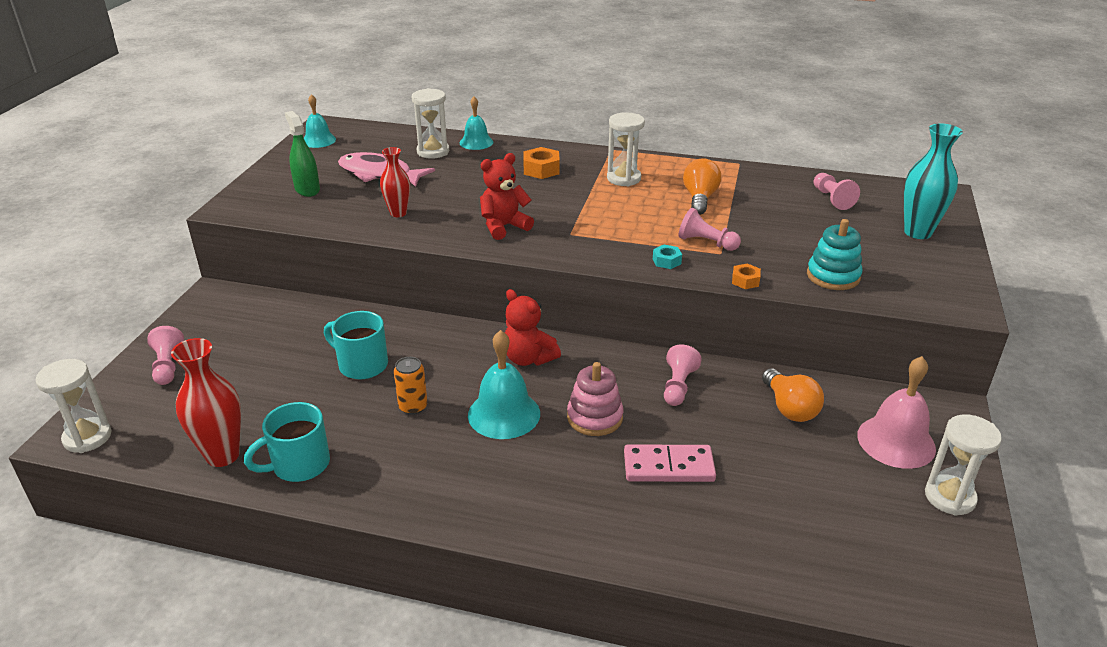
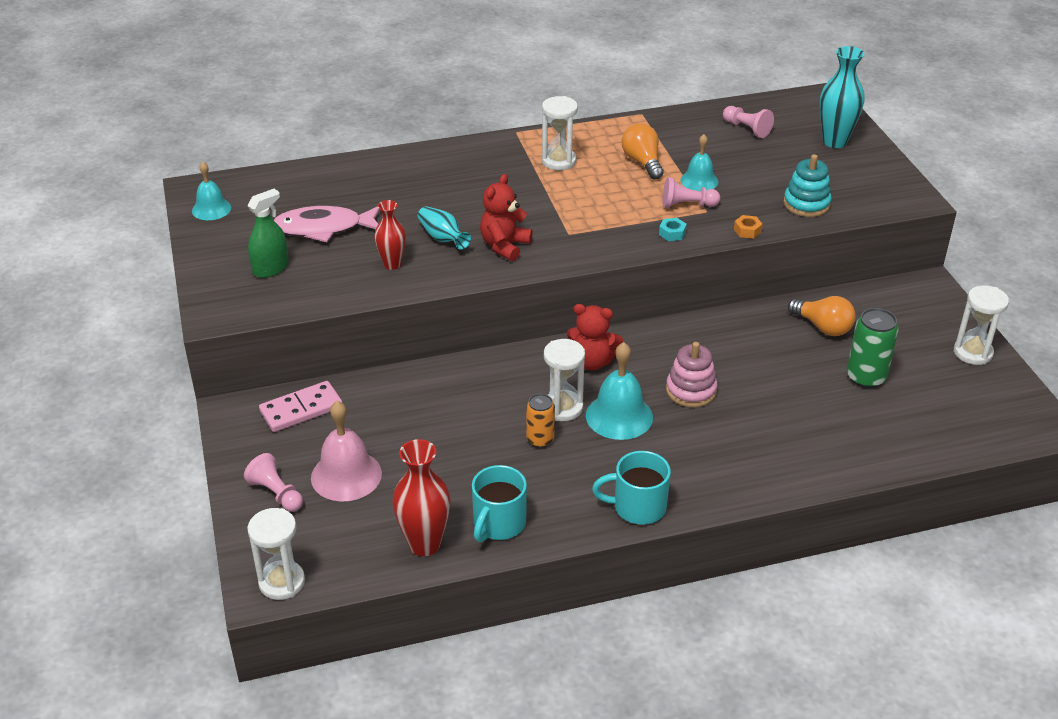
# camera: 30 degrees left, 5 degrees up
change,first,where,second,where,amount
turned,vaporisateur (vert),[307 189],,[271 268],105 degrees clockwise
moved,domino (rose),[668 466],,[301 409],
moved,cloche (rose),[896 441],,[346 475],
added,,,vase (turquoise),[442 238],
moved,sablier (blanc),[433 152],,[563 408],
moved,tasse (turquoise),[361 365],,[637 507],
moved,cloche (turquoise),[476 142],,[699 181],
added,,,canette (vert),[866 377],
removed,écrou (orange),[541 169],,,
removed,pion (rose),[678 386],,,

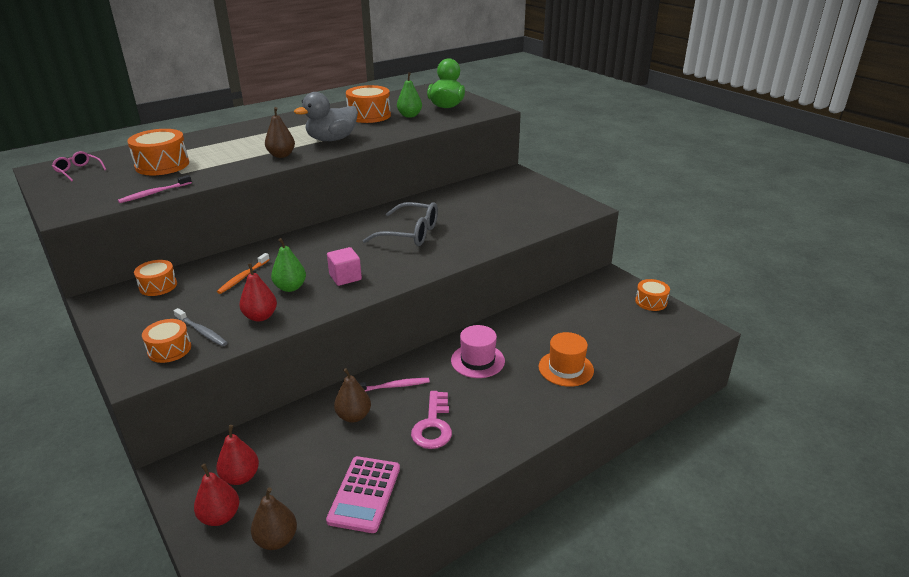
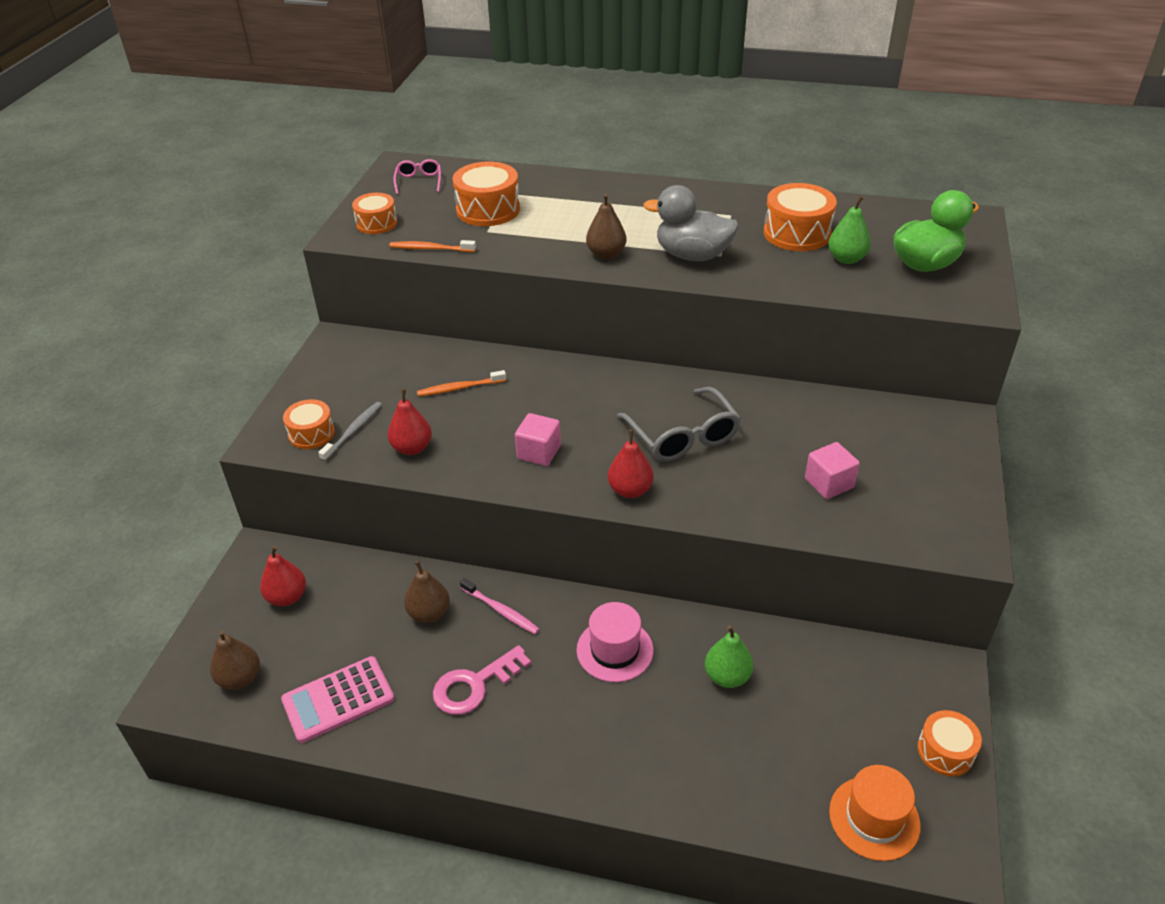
# camera: 50 degrees right, 10 degrees up
change,first,where,second,where,amount
turned,brosse à dents (gris),[202 331],,[353 431],150 degrees counterclockwise
moved,tambour (orange),[158 286],,[376 223],
recoloured,brosse à dents (rose),[154 193],brosse à dents (orange),[430 249],
moved,poire (rouge),[220 516],,[630 490],
moved,poire (vert),[290 287],,[727 676],
added,,,cube (rose),[829 483],
moved,chapeau (orange),[566 368],,[874 818],

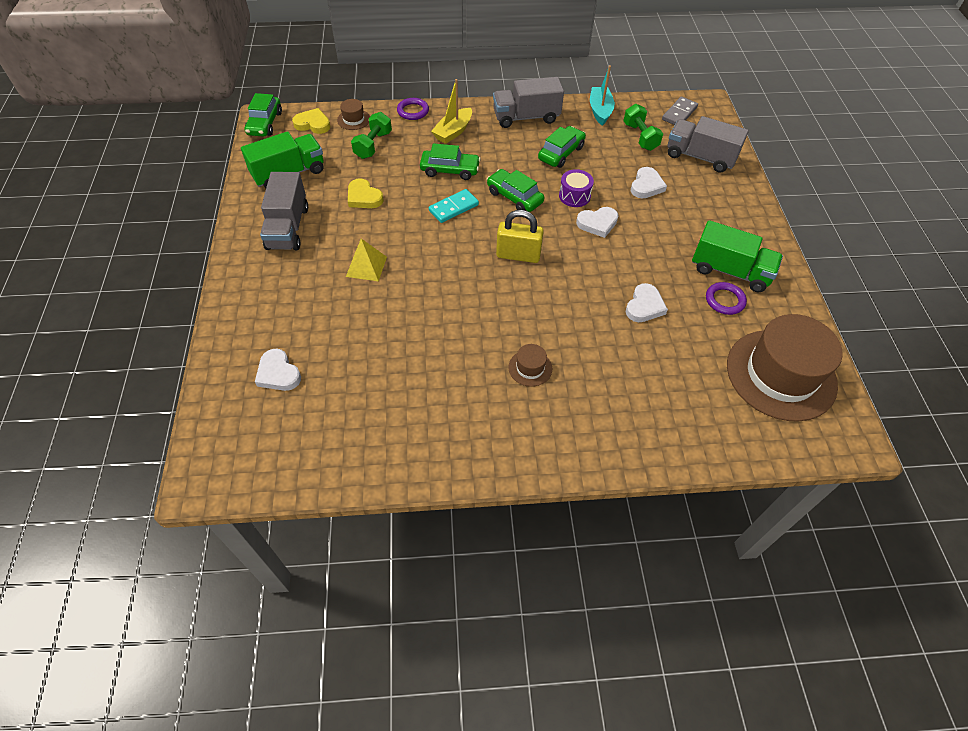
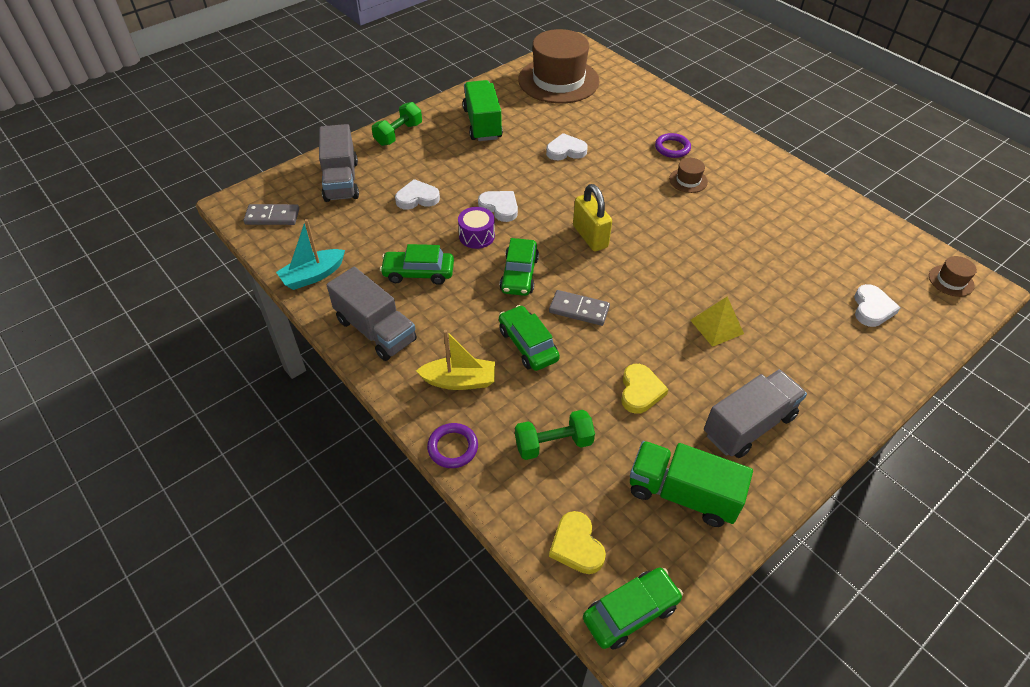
# camera: 125 degrees left, 5 degrees down
change,first,where,second,where,amount
moved,haltère (vert),[640 137],,[398 134],
recoloured,domino (turquoise),[453 208],domino (gris),[579 309],
moved,anneau (violet),[724 300],,[672 148],
moved,chapeau (marron),[353 119],,[951 281],

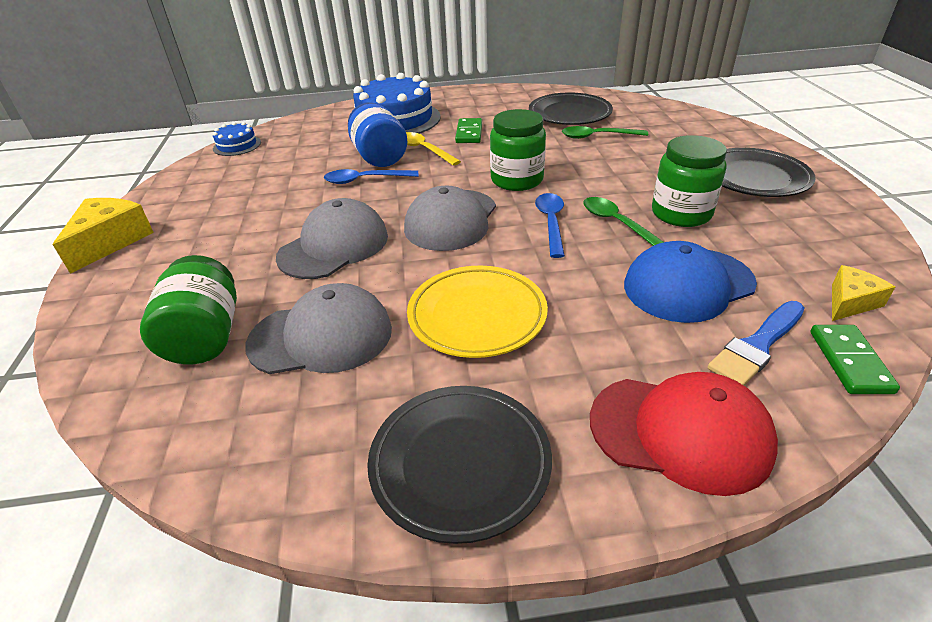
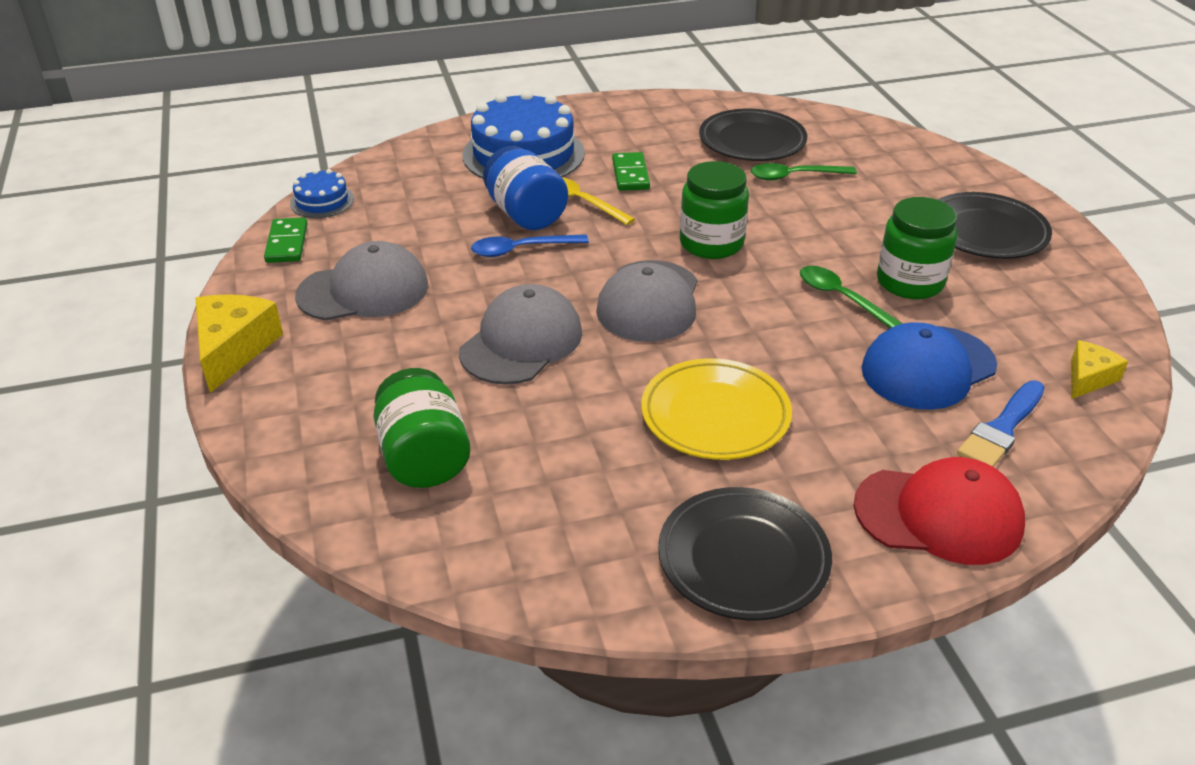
# camera: 10 degrees left, 0 degrees up
change,first,where,second,where,amount
moved,domino (vert),[849 361],,[287 243],
moved,casquette (gris),[321 336],,[363 290],
removed,cuillère (bleu),[551 223],,,

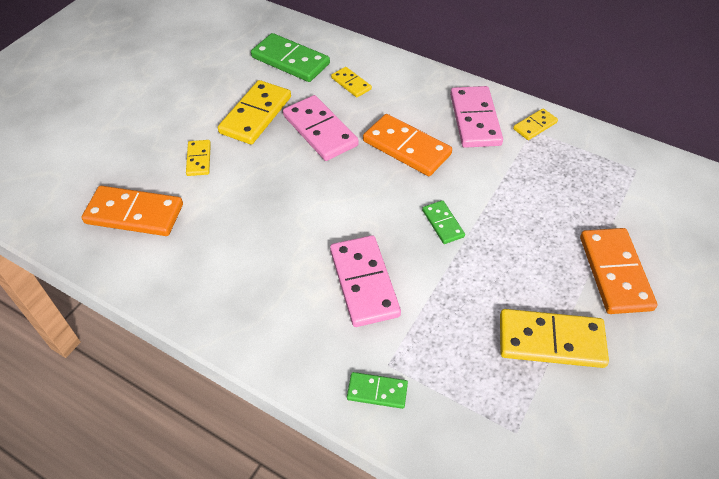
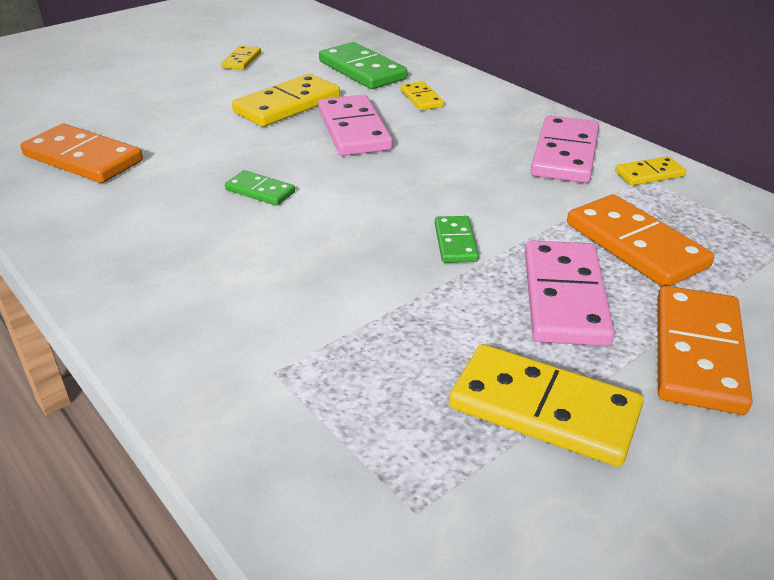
# camera: 20 degrees right, 15 degrees down
change,first,where,second,where,amount
moved,domino (jaune),[199 159],,[242 60],
moved,domino (vert),[377 391],,[260 191],
moved,domino (rose),[364 283],,[564 297],
moved,domino (orange),[406 148],,[635 245],

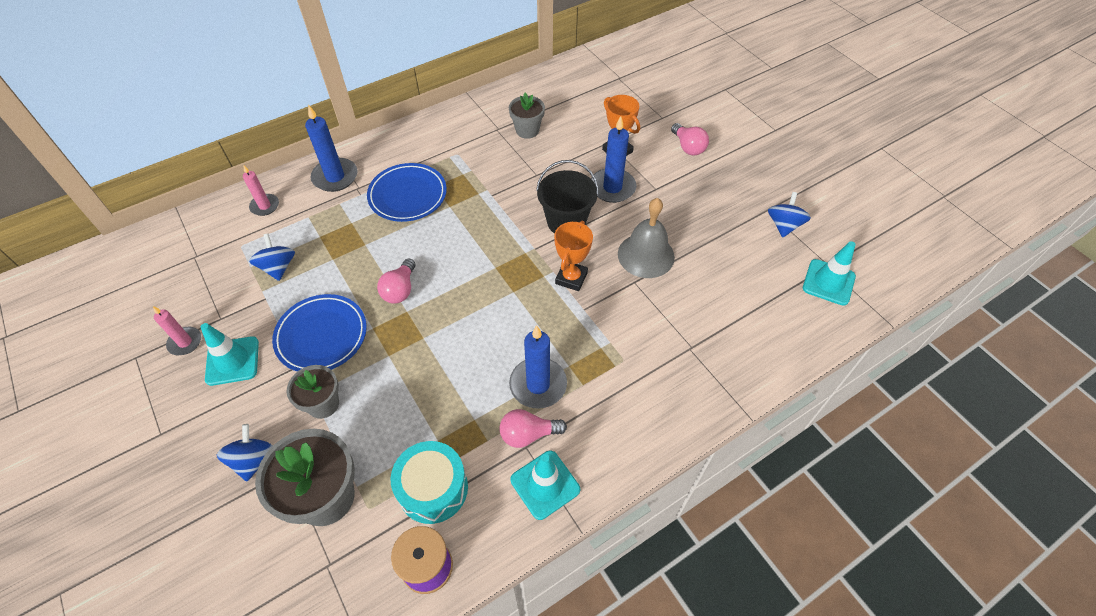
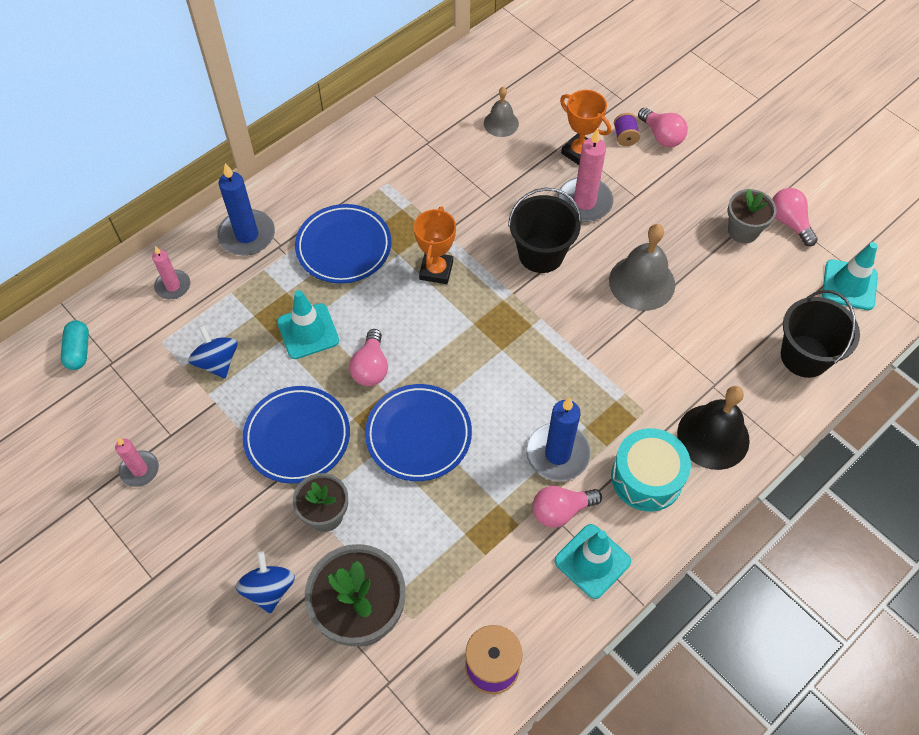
# camera: 10 degrees left, 5 degrees up
change,first,where,second,where,amount
added,,,gélule (turquoise),[78 351],
moved,cône de chantier (turquoise),[232 361],,[308 331],
added,,,assiette (bleu),[418 435],
moved,trophée (orange),[571 278],,[436 270],
added,,,cloche (gris),[501 123],
recoloured,bougie (bleu),[612 187],bougie (rose),[584 202],
moved,tambour (turquoise),[433 488],,[647 477],
added,,,bobine (violet),[625 137],
added,,,cloche (noir),[713 436],
moved,pot de fleurs (gris),[527 130],,[743 231],
replaced,toupie (bleu),[783 225],ampoule (rose),[789 222],
added,,,seau (noir),[804 356],

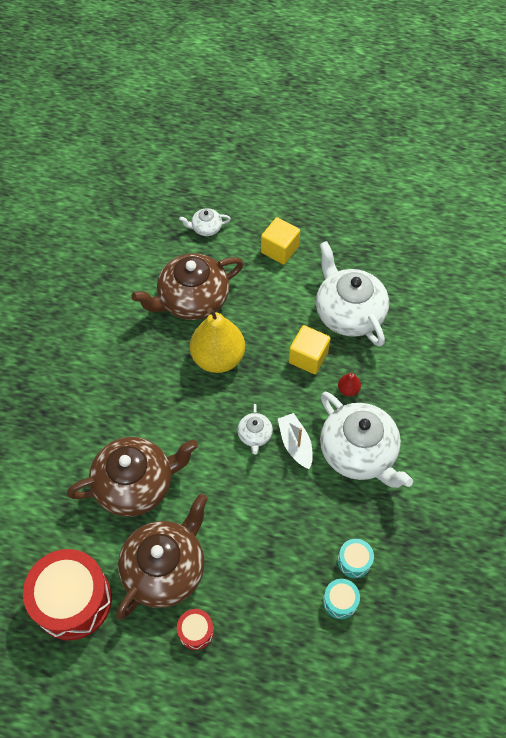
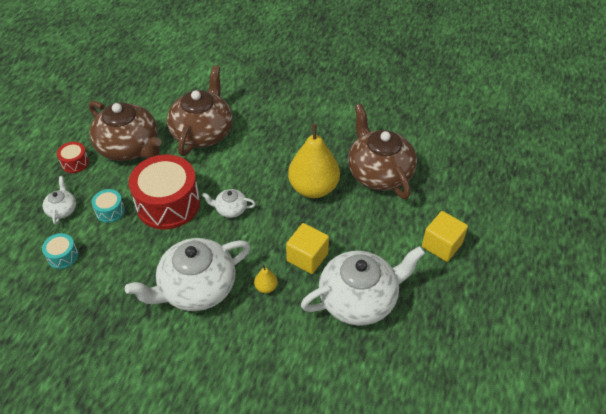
# camera: 95 degrees right, 10 degrees down
change,first,where,second,where,amount
moved,théière (blanc),[206 228],,[62 209],
moved,tambour (turquoise),[354 561],,[110 211],
moved,tambour (rouge),[73 600],,[168 204],
turned,théière (marron),[136 484],,[203 132],150 degrees counterclockwise
recoloured,poire (rouge),[348 389],poire (jaune),[266 287],
removed,bateau (blanc),[295 444],,,

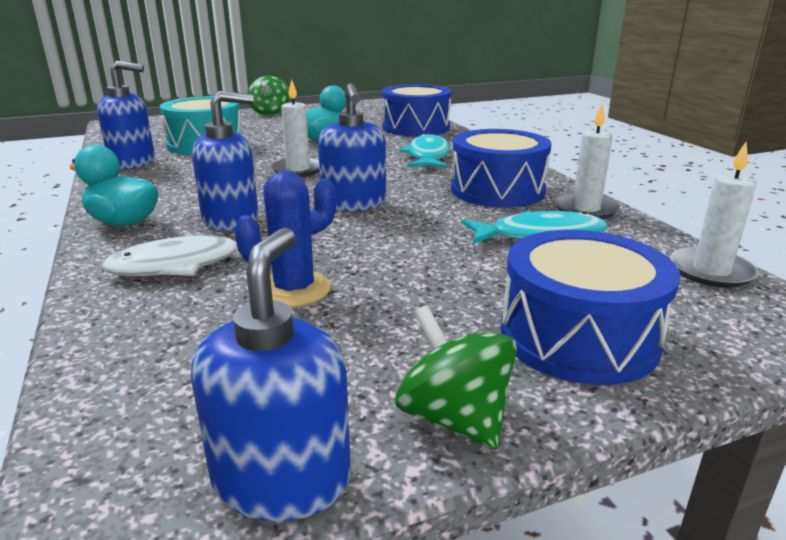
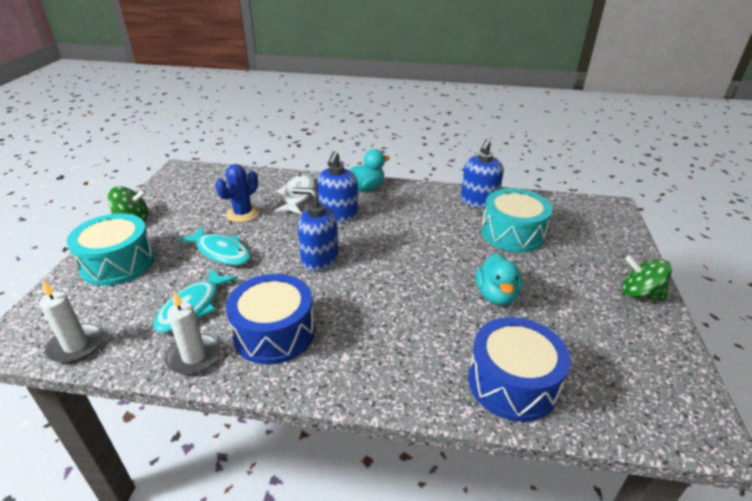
# camera: 120 degrees right, 10 degrees up
change,first,where,second,where,amount
recoloured,tambour (bleu),[578 337],tambour (turquoise),[118 263],
moved,poisson (turquoise),[428 156],,[221 252],
turned,cactus (bleu),[294 290],,[243 214],45 degrees clockwise
removed,distributeur de savon (bleu),[282 478],,,
removed,bougie (blanc),[298 170],,,

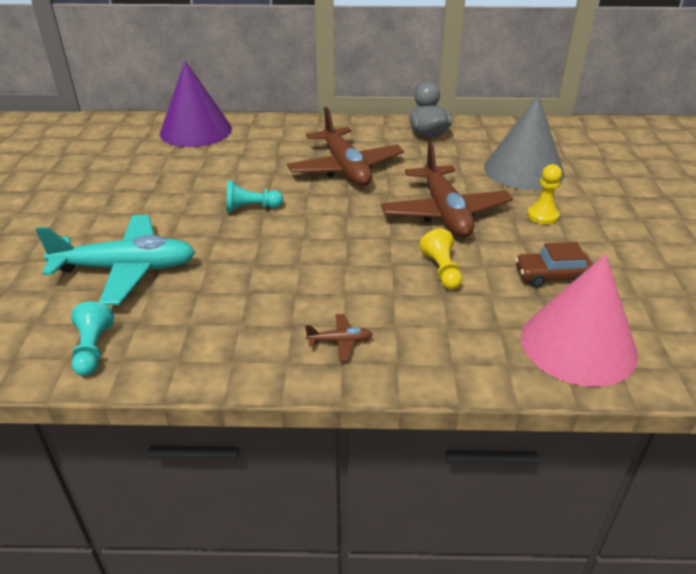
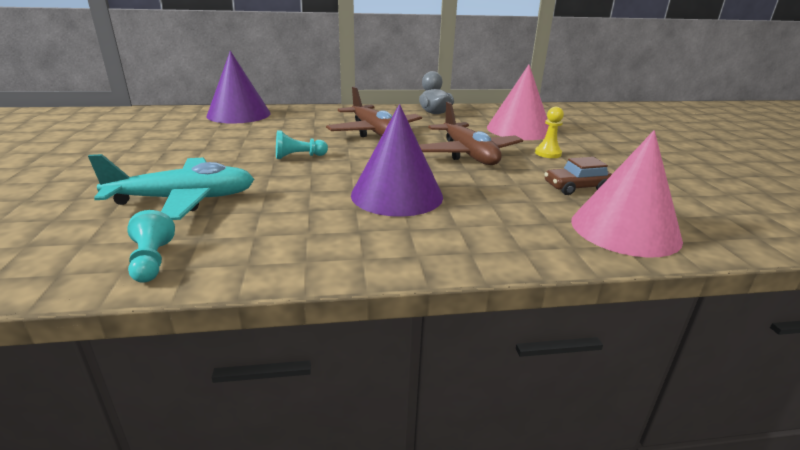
# camera: 10 degrees left, 10 degrees down
change,first,where,second,where,amount
added,,,cône (violet),[397 195],
recoloured,cône (gris),[523 170],cône (rose),[519 130],
removed,avion (marron),[340 342],,,
removed,pion (jaune),[442 270],,,

